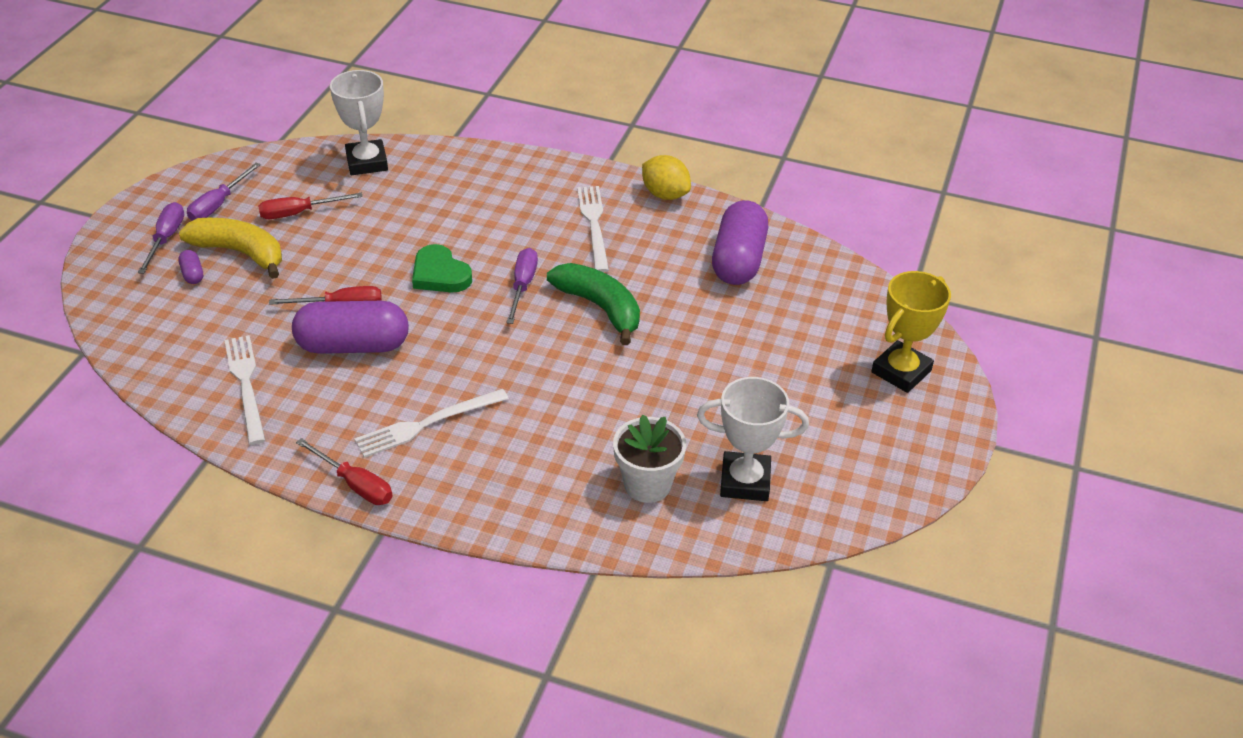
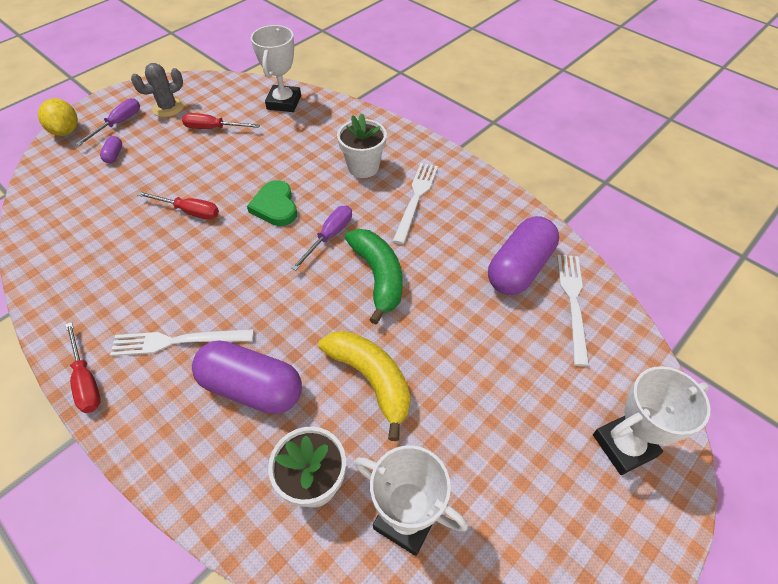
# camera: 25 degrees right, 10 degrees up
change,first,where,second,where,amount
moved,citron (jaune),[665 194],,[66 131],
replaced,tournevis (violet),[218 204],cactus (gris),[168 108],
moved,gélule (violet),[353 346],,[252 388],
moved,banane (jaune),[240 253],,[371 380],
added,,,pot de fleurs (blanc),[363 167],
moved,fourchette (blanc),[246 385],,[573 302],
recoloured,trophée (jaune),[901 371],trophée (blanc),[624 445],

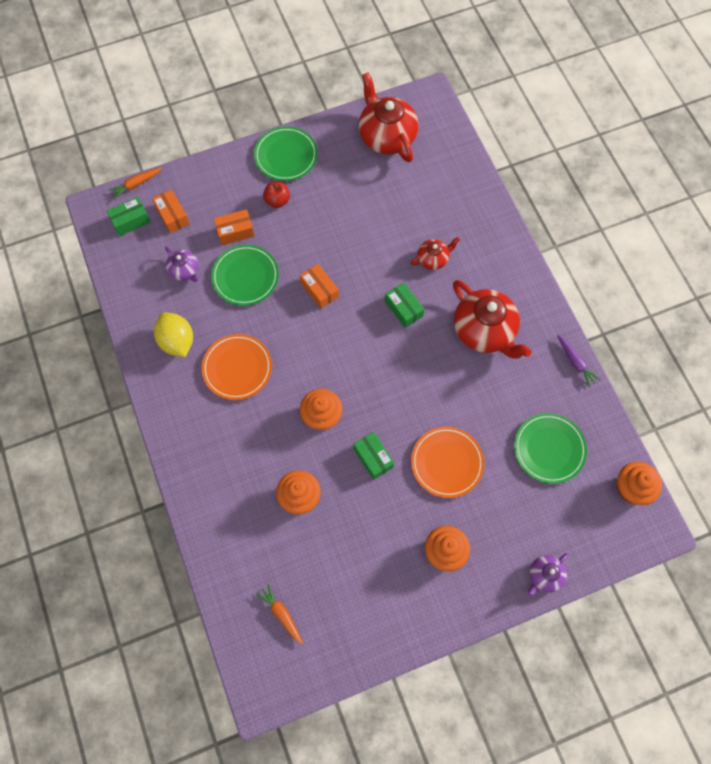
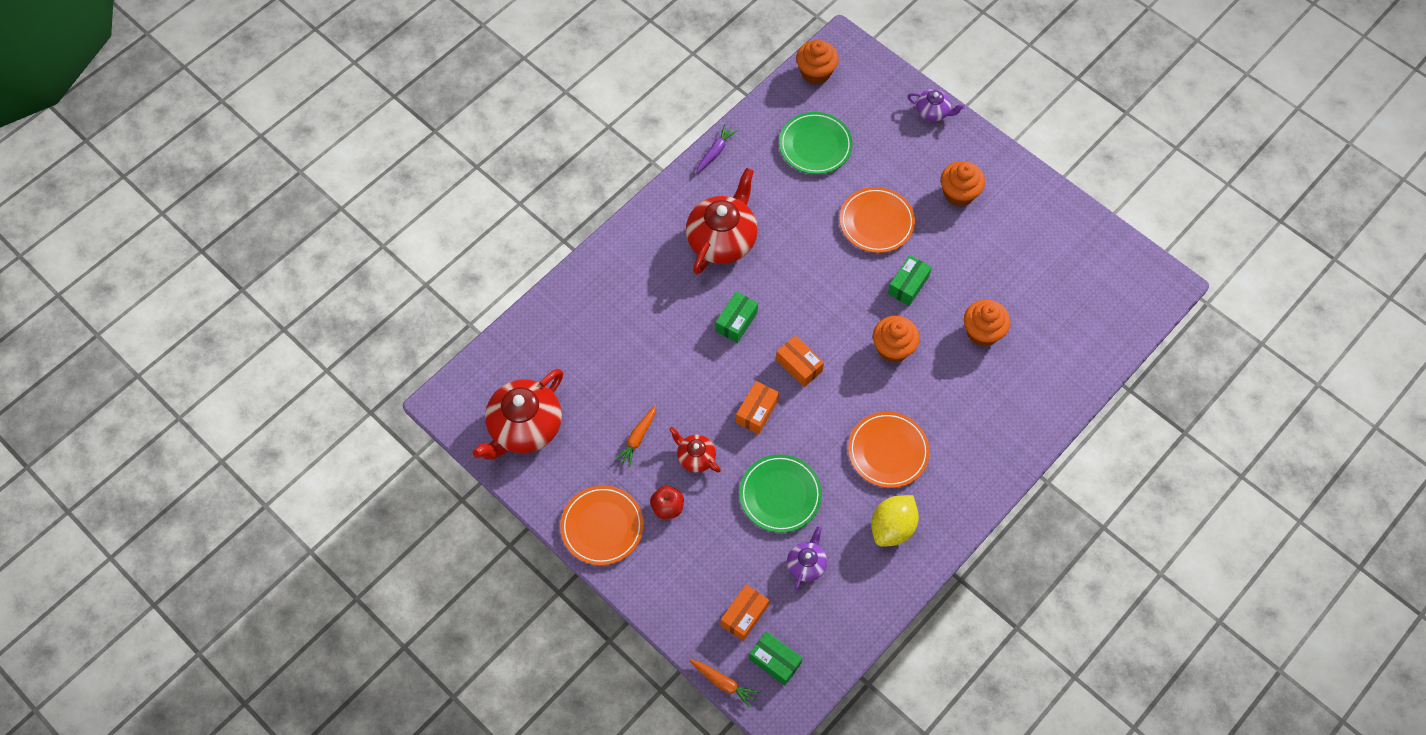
# camera: 115 degrees left, 5 degrees down
change,first,where,second,where,amount
recoloured,assiette (vert),[286 156],assiette (orange),[602 526],
moved,carotte (orange),[281 614],,[638 438],
moved,théière (rouge),[433 259],,[695 457],
moved,boîte (orange),[235 232],,[799 365],

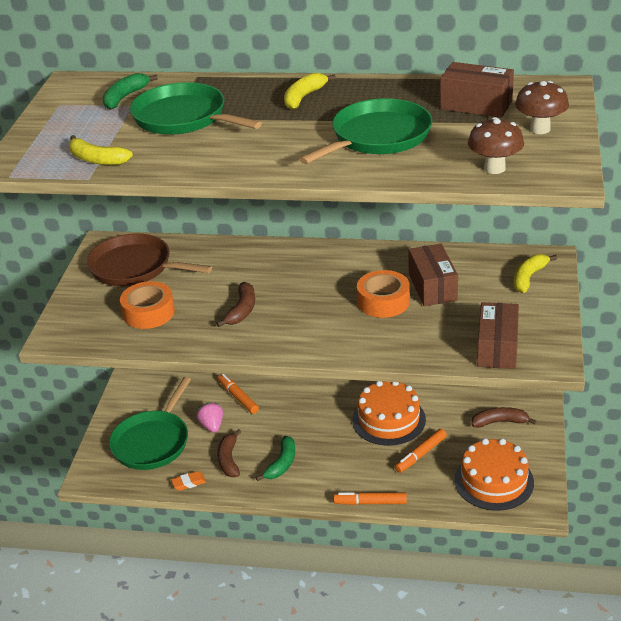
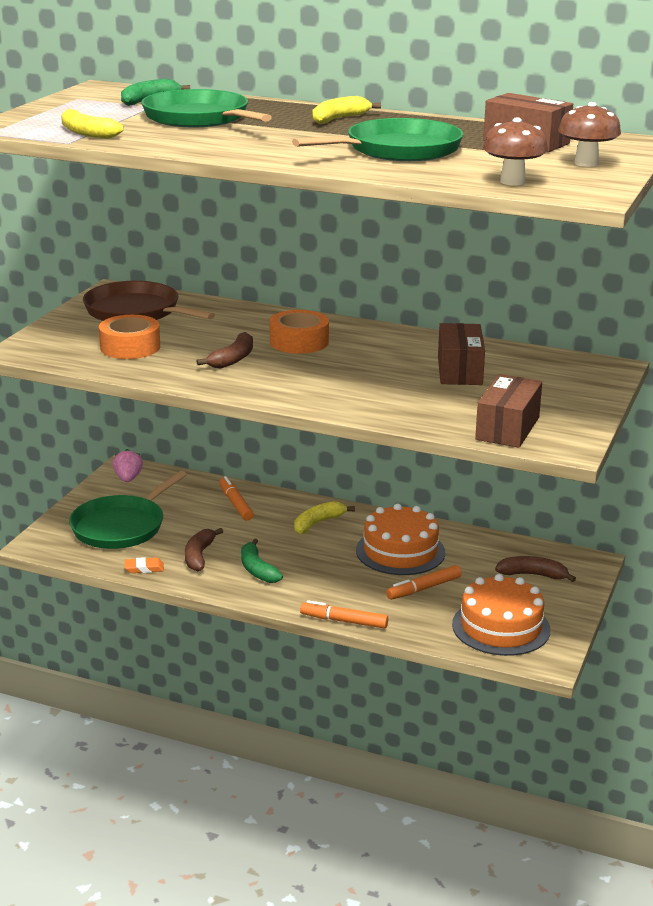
# camera: 10 degrees right, 10 degrees down
change,first,where,second,where,amount
moved,fraise (rose),[212 426],,[128 478],
turned,banane (vert),[281 464],,[257 569],120 degrees clockwise
moved,ruban adhésif (orange),[383 301],,[299 342],
moved,banane (jaune),[528 278],,[318 523],

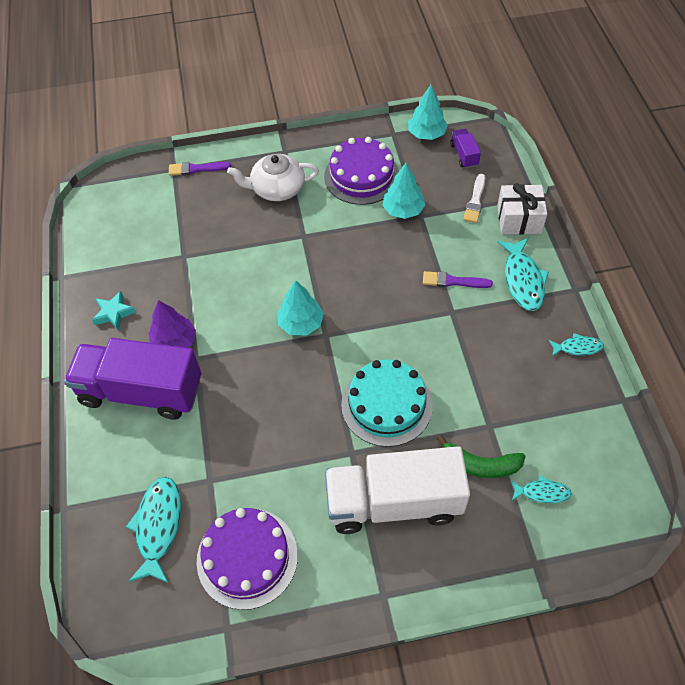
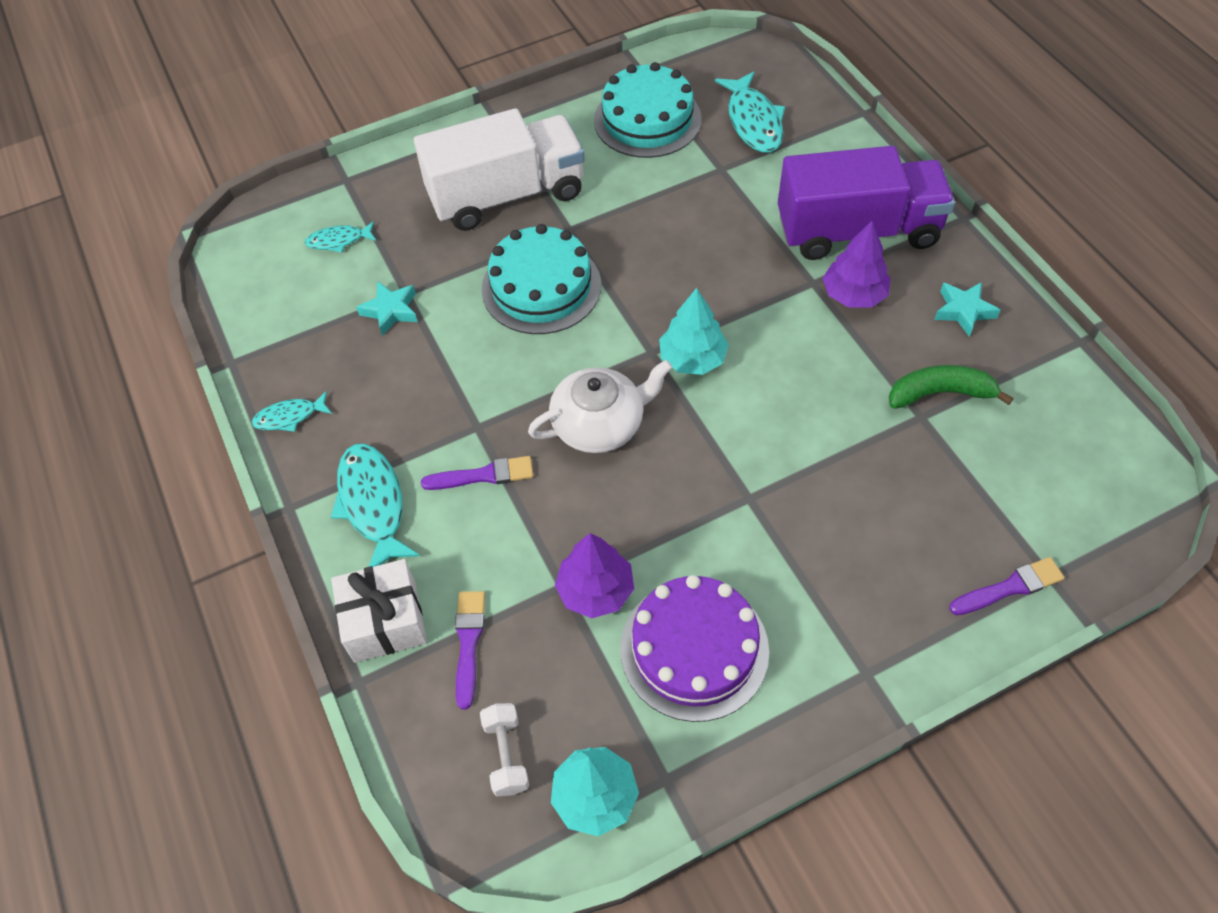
# camera: 165 degrees right, 0 degrees up
change,first,where,second,where,amount
added,,,étoile (turquoise),[391 311],
recoloured,pinceau (blanc),[475 201],pinceau (violet),[468 642],
replaced,camion (violet),[464 155],haltère (blanc),[506 755],
moved,théière (blanc),[277 188],,[599 424],
recoloured,arbre (turquoise),[403 210],arbre (violet),[595 590],
recoloured,gâteau (violet),[247 557],gâteau (turquoise),[647 119],
moved,banane (vert),[480 465],,[940 393],

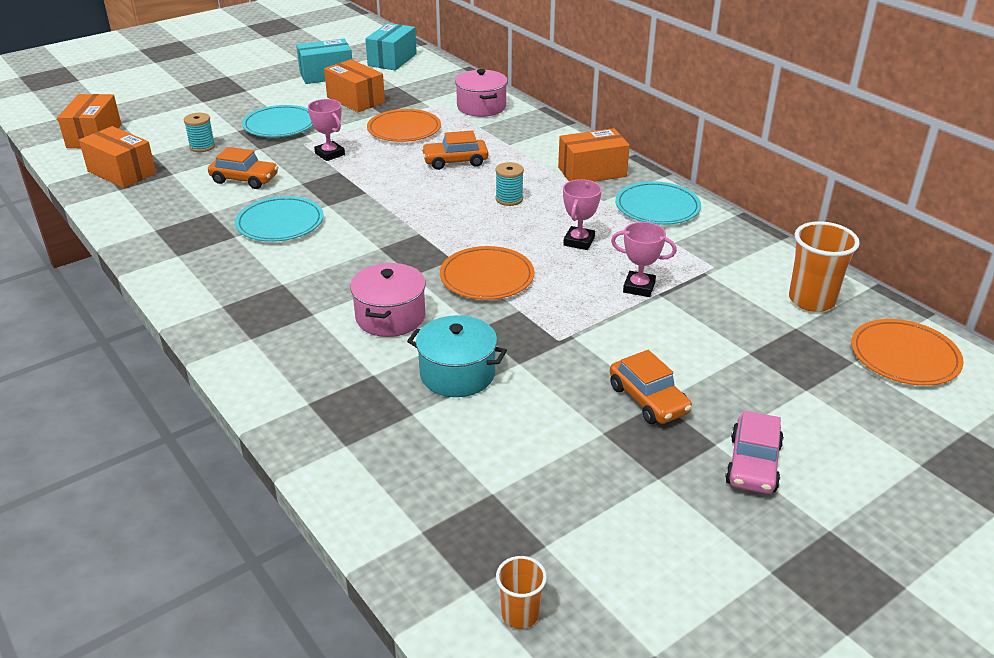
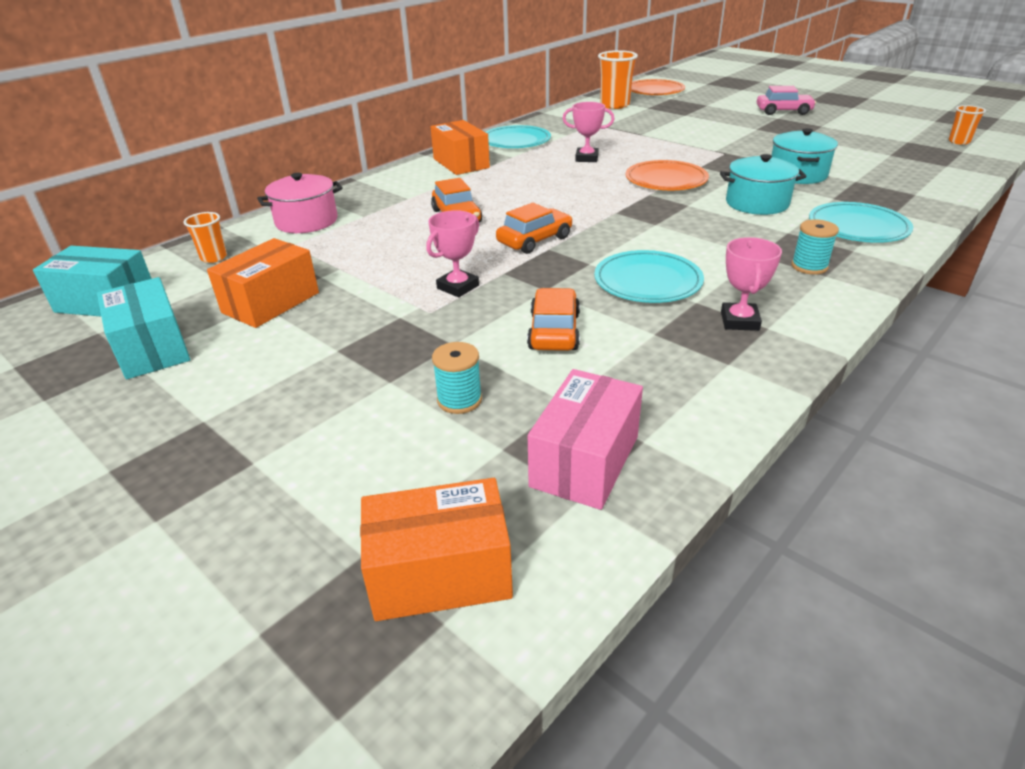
# camera: 100 degrees left, 0 degrees up
change,first,where,second,where,amount
added,,,gobelet (orange),[214 257],
moved,voiture (orange),[648 399],,[535 240],
recoloured,boîte (orange),[122 172],boîte (rose),[584 461],
recoloured,marmite (rose),[390 317],marmite (turquoise),[757 203],
moved,trophée (rose),[639 287],,[739 321],
moved,bobine (turquoise),[509 199],,[809 266],
moved,assiette (turquoise),[280 125],,[858 227],
removed,assiette (orange),[404 129],,,

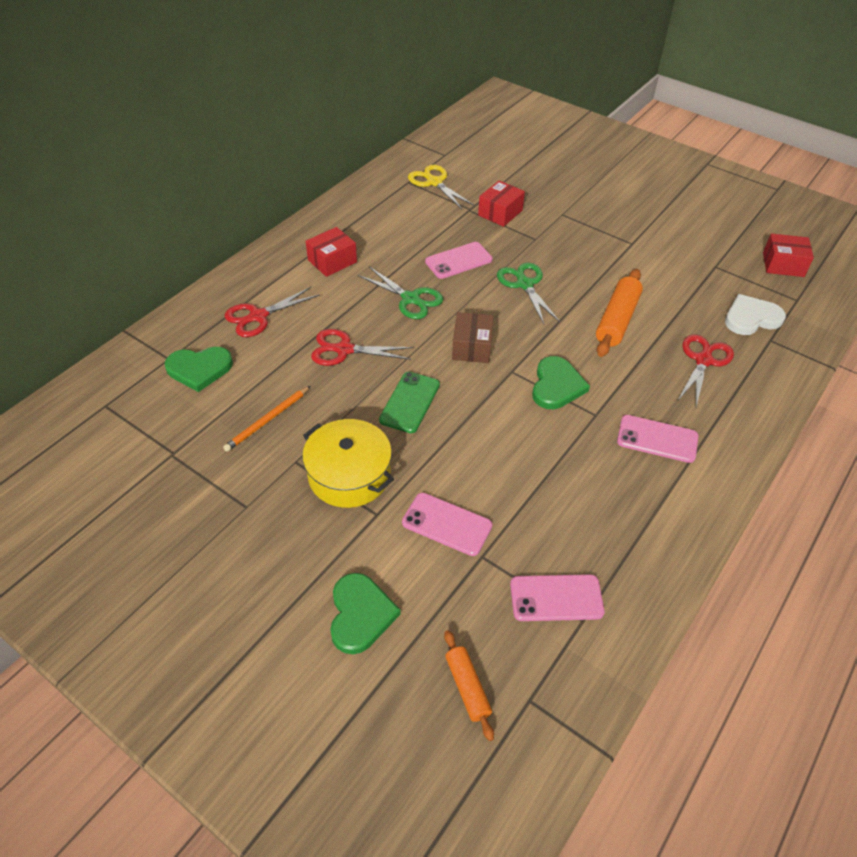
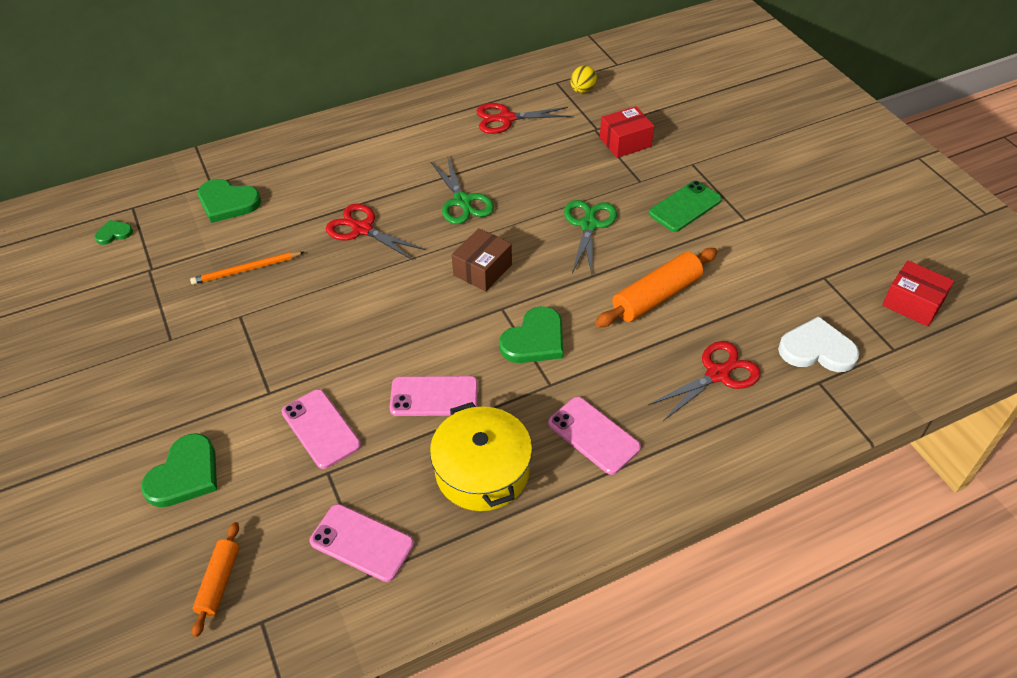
# camera: 30 degrees right, 0 degrees up
change,first,where,second,where,amount
added,,,cœur (vert),[114 233],
moved,téléphone (rose),[458 261],,[434 396],
moved,marmite (jaune),[349 475],,[482 471],
moved,ciseaux (rouge),[258 316],,[506 119],
replaced,ciseaux (jaune),[434 182],œuf (jaune),[582 90],
moved,téléphone (vert),[410 402],,[685 207],
removed,boîte (rouge),[332 261],,,

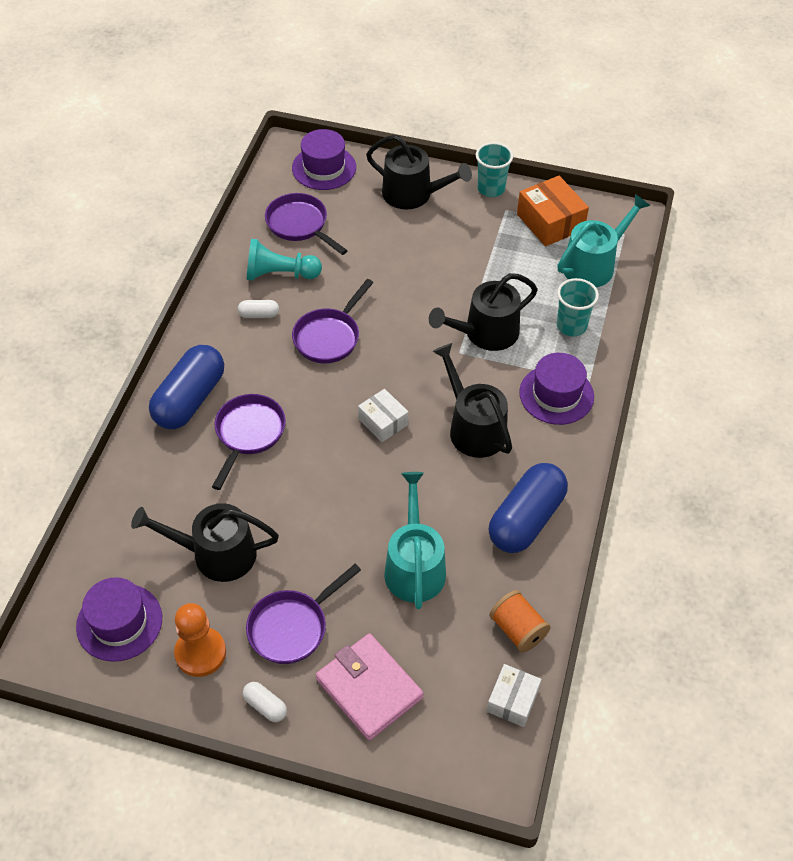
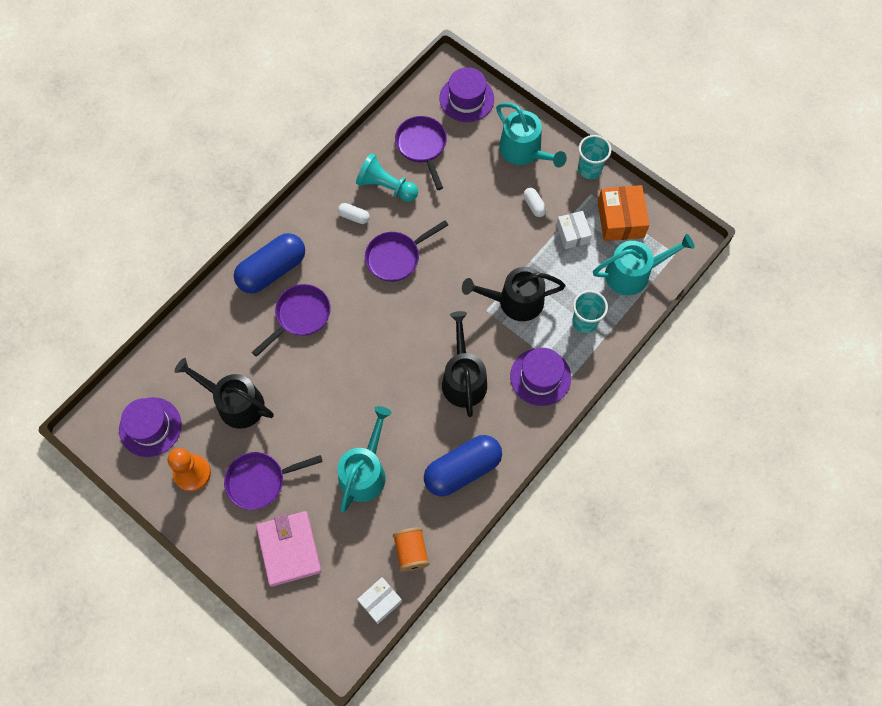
# camera: 25 degrees right, 15 degrees up
change,first,where,second,where,amount
recoloured,arrosoir (noir),[413 194],arrosoir (turquoise),[524 151],
moved,gélule (blanc),[265 706],,[534 205],
moved,boîte (blanc),[383 422],,[572 234],

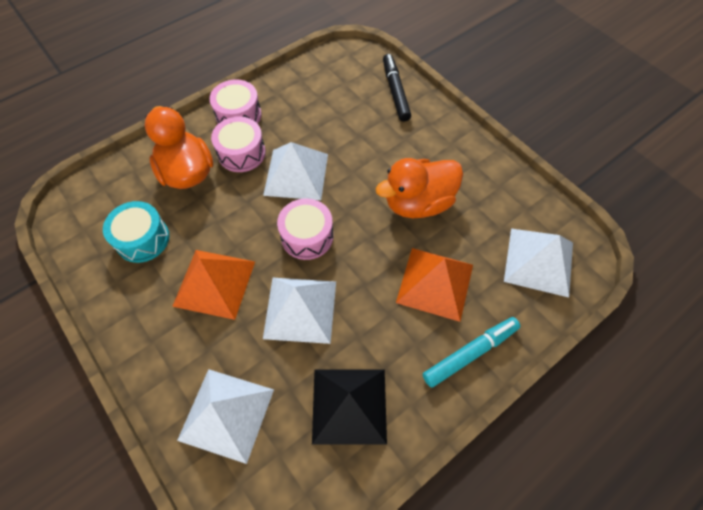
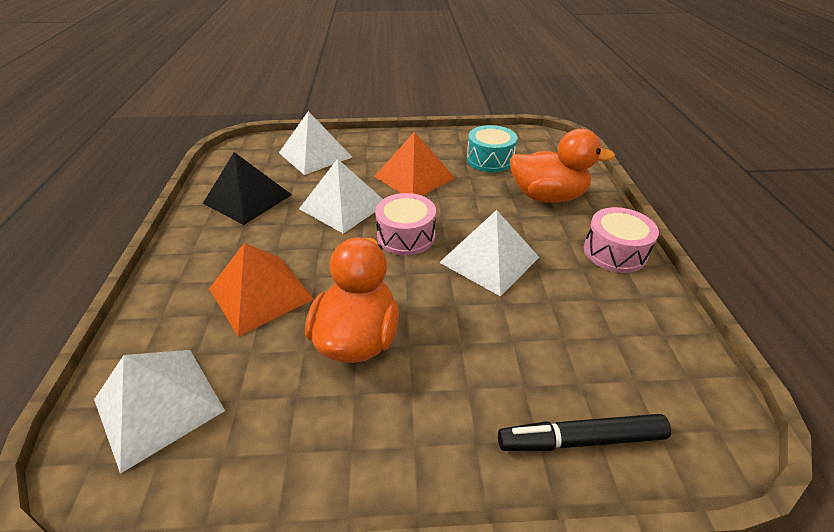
# camera: 125 degrees right, 20 degrees down
change,first,where,second,where,amount
turned,feutre (noir),[395 91],,[580 440],150 degrees clockwise
removed,tambour (rose),[241 153],,,
removed,feutre (turquoise),[470 353],,,

